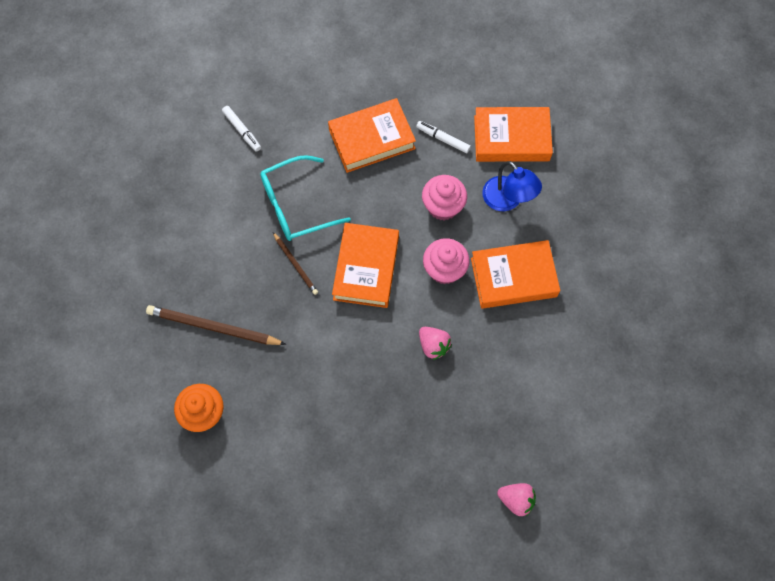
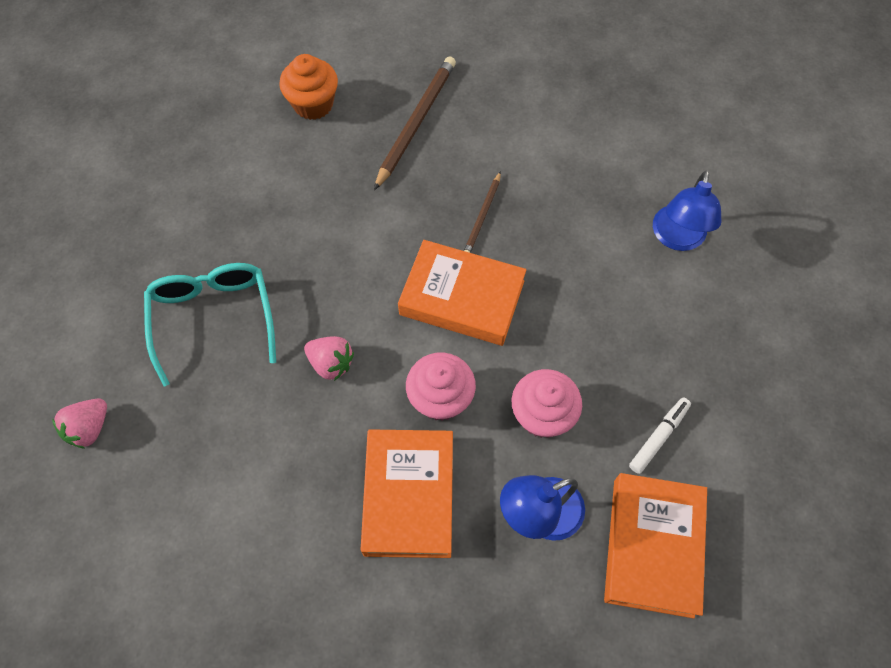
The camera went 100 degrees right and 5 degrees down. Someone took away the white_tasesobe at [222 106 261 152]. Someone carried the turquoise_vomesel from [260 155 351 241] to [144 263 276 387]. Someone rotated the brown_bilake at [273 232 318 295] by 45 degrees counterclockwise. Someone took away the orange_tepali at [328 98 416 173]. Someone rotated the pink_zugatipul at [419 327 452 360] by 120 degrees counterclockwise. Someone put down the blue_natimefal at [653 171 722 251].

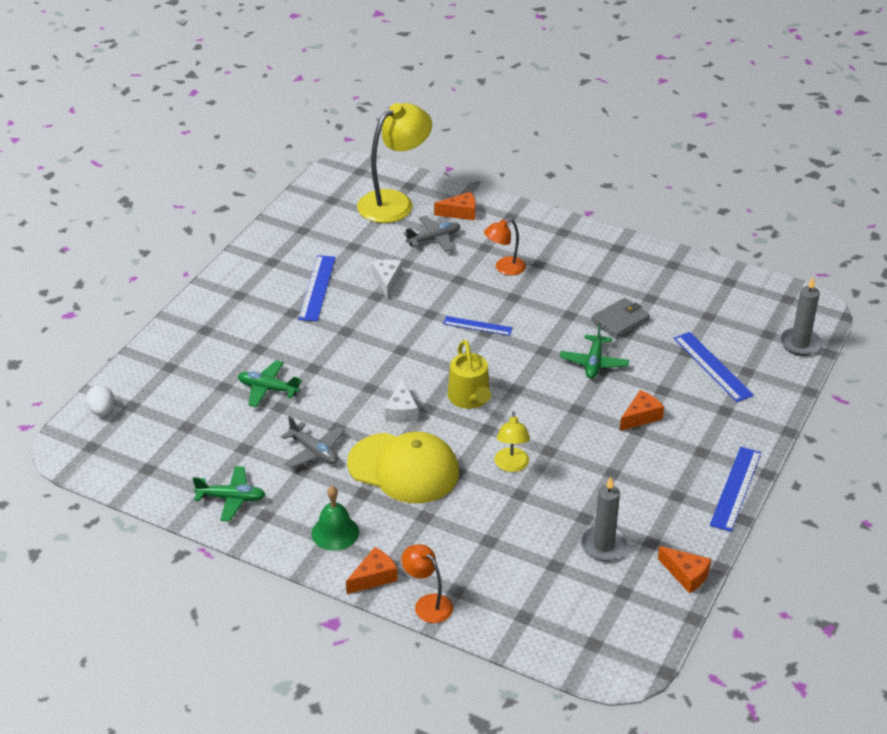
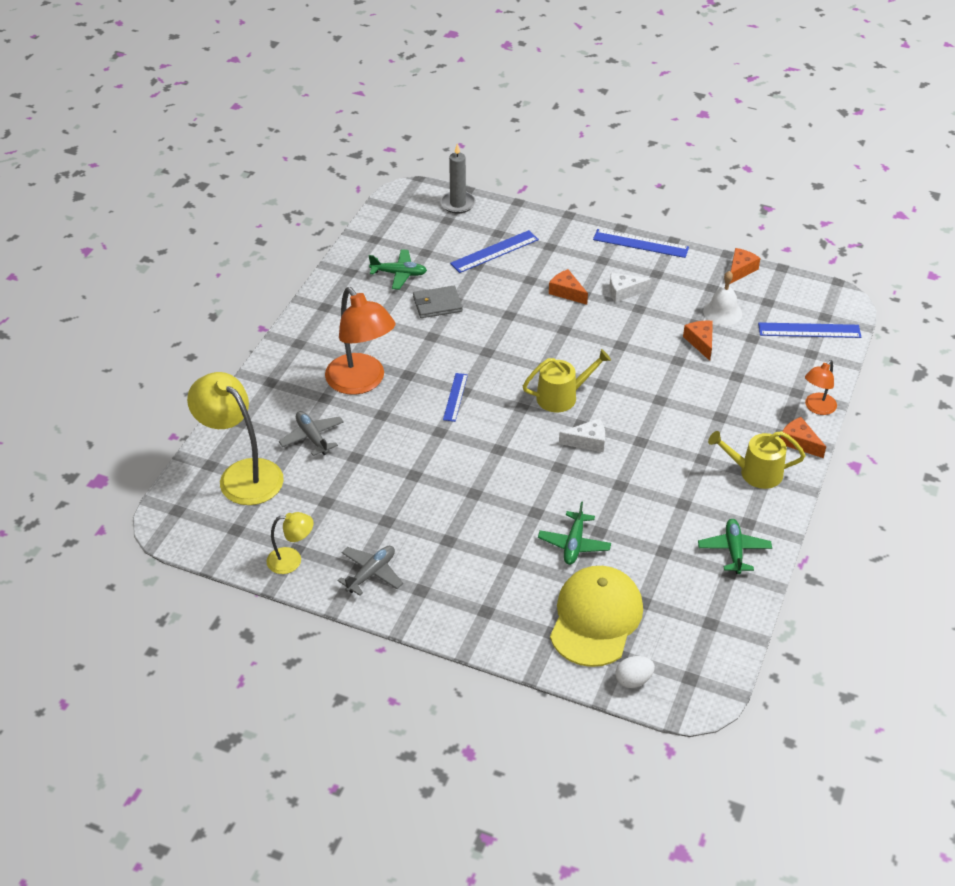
The camera went 95 degrees left and 5 degrees up. Someone carried the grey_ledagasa from [281 416 345 468] to [337 546 403 596]. Someone carried the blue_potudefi from [298 255 336 321] to [758 322 861 338]. Someone swapped the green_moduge at [311 486 359 551] for the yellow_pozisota at [708 431 805 489]. Someone carried the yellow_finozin from [347 432 459 503] to [550 566 643 667]. Someone carried the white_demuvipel from [372 260 402 299] to [609 273 652 303]. Someone carried the orange_demuvipel from [434 192 476 220] to [683 321 713 361]. Someone scaled the orange_natimefal at [484 219 526 275] by 1.92. Someone carried the yellow_natimefal from [494 411 530 472] to [266 512 314 574]. Someone carried the green_ledagasa from [560 324 629 379] to [369 249 427 290]. Someone swapped the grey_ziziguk at [580 477 628 561] for the white_moduge at [703 271 742 326]. Someone rotated the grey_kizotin at [591 298 650 339] by 60 degrees counterclockwise.

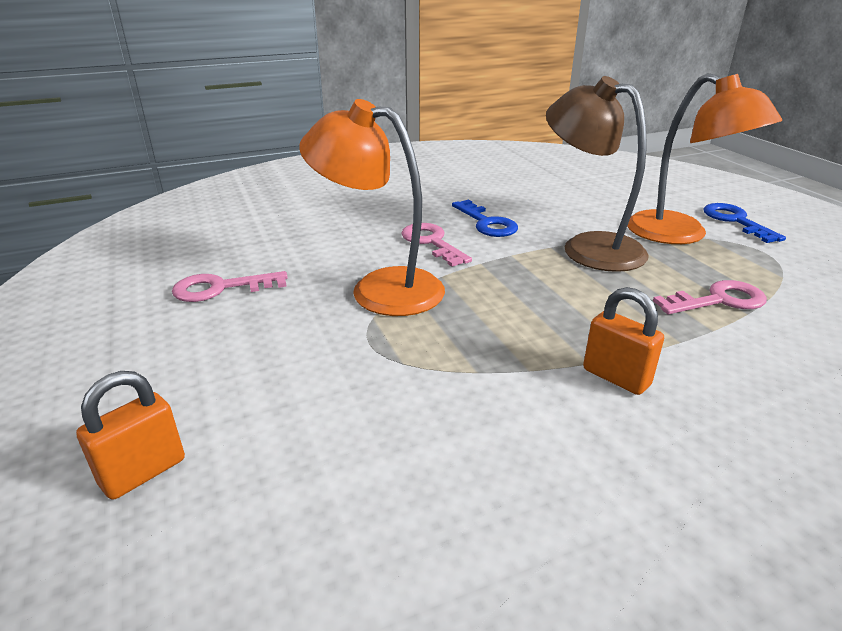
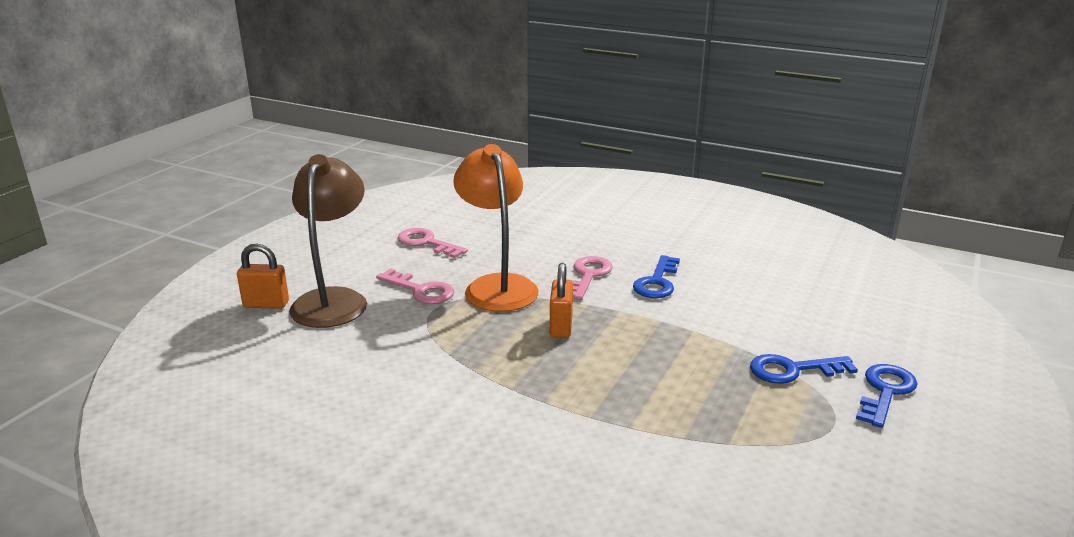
The camera went 50 degrees right and 5 degrees down. Someone carried the brown_natimefal from [546 76 649 272] to [289 154 367 328]. Someone carried the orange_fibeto from [583 287 664 395] to [550 263 573 338]. Someone swapped the orange_natimefal at [627 73 782 244] for the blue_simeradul at [750 354 858 384]. Someone carried the pink_simeradul from [653 280 767 314] to [376 268 454 304].

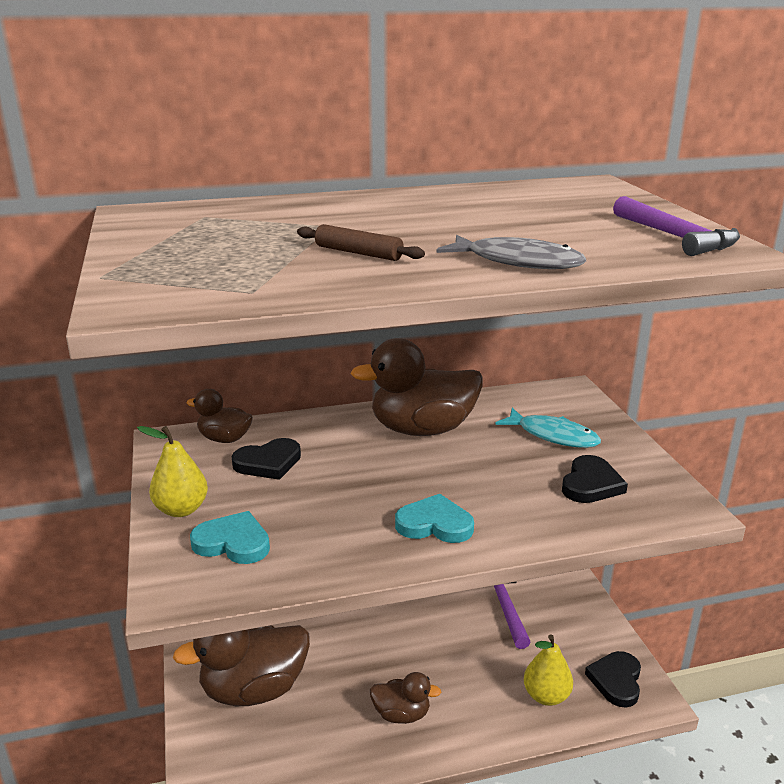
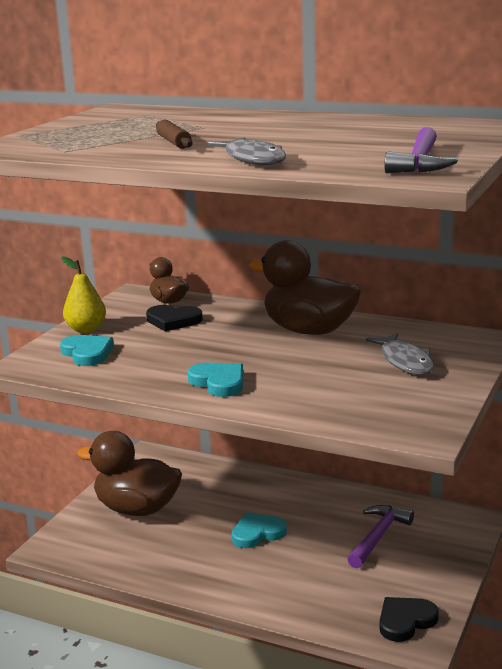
The camera went 40 degrees right and 5 degrees down. Someone took away the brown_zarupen at [370 672 441 724]. Someone repainted the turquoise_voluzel at [495 408 601 448], which became the grey_voluzel at [366 333 434 375]. Someone took away the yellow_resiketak at [524 634 573 706]. Someone took away the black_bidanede at [562 455 628 503]. Someone put down the turquoise_bidanede at [232 513 287 548].

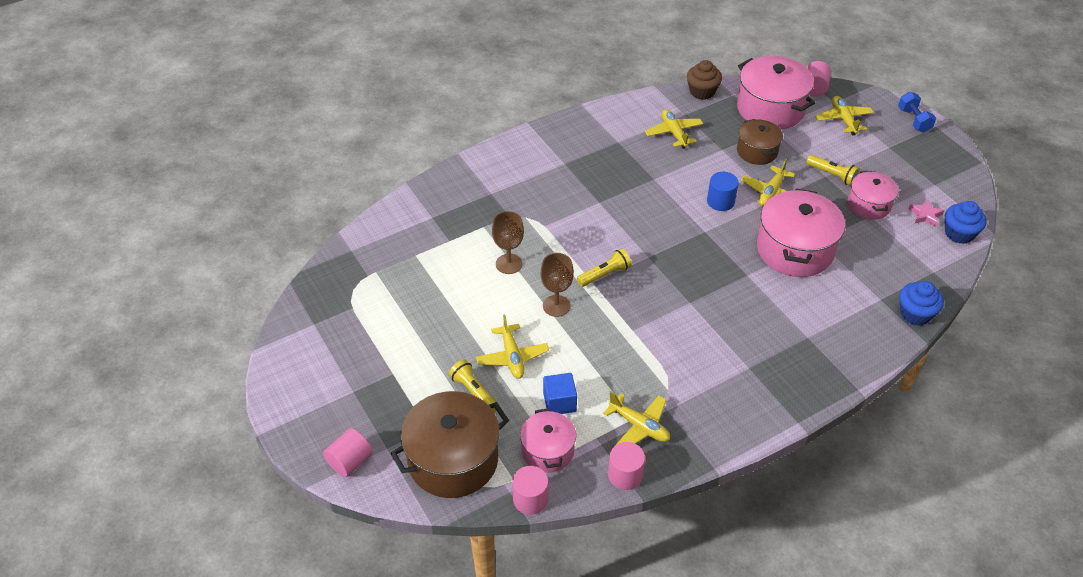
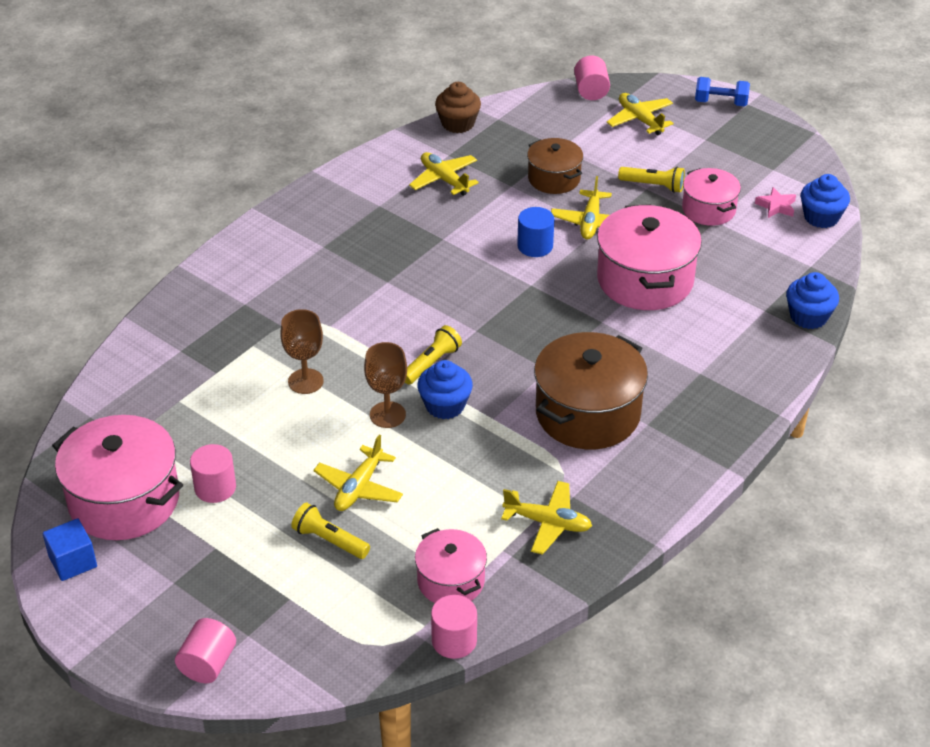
The camera went 20 degrees left and 5 degrees down. Someone carried the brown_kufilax from [391 391 509 498] to [534 332 648 449]. Someone rotated the yellow_ledagasa at [476 314 549 379] by 60 degrees clockwise. Someone carried the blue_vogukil from [543 373 577 414] to [43 518 97 581]. Someone carried the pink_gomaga from [608 442 645 490] to [190 444 236 503]. Someone carried the pink_kufilax from [737 56 815 130] to [52 415 183 540]. Someone rotated the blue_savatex at [898 92 936 132] by 45 degrees counterclockwise. Someone put down the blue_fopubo at [417 360 473 419].

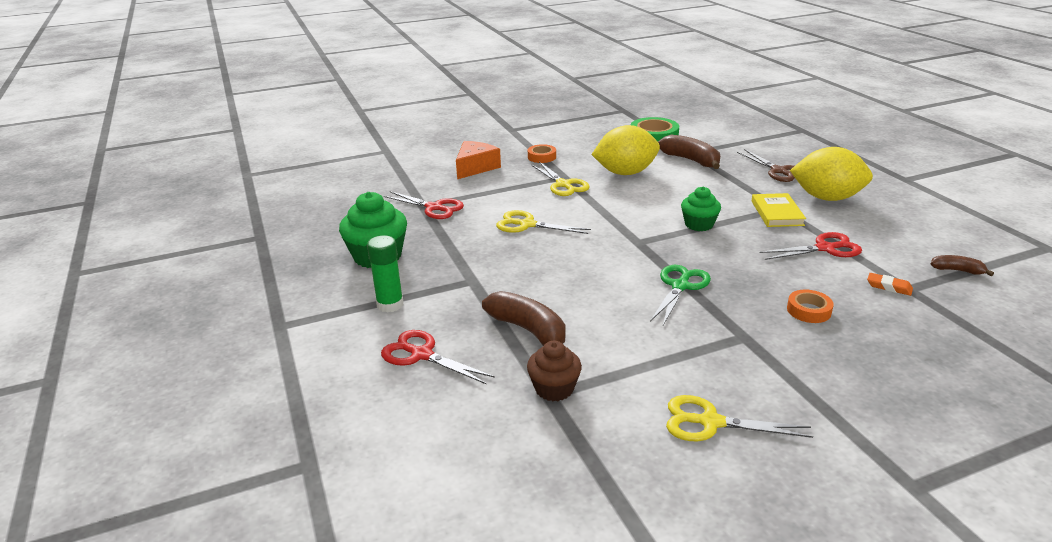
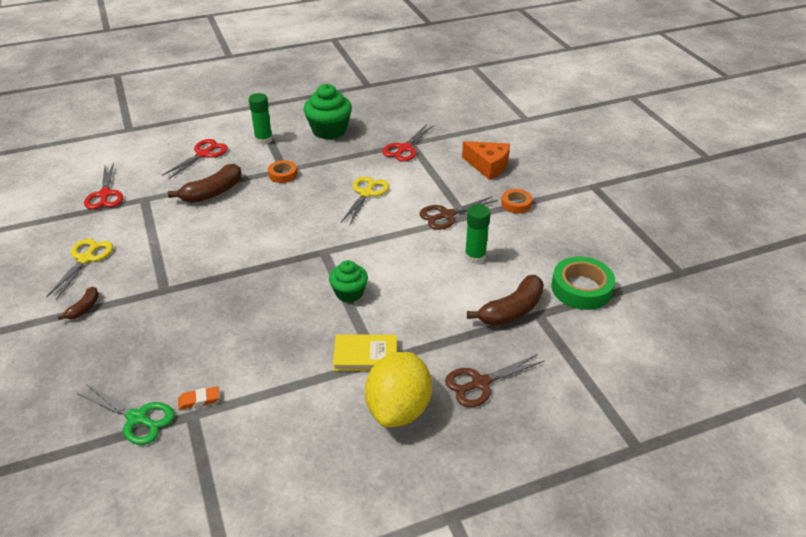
The camera went 90 degrees right and 10 degrees up. Someone took away the brown_fopubo at [527 341 582 401]. Someone repainted the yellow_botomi at [531 162 589 196], which became the brown_botomi at [419 196 498 230]. Someone swapped the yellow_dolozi at [592 125 660 175] for the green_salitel at [465 204 491 264]. Someone carried the green_botomi from [650 265 711 325] to [77 384 174 445]. Someone carried the red_botomi from [759 232 862 260] to [84 162 123 210]. Someone carried the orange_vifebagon from [787 289 834 323] to [268 160 297 183]. Someone rotated the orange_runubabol at [867 273 913 296] by 45 degrees clockwise. Someone carried the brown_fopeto from [931 255 994 276] to [57 287 99 320].

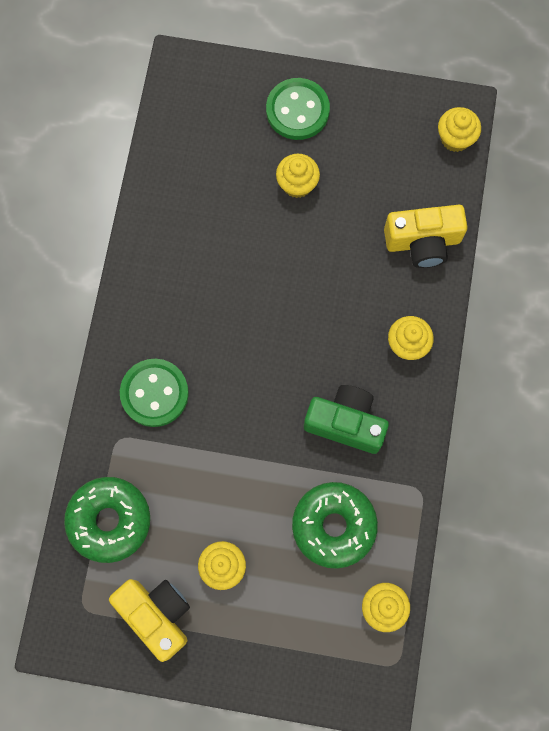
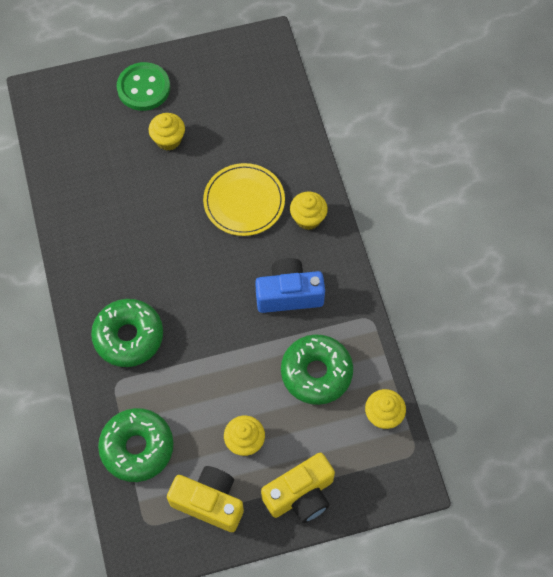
The camera went 25 degrees left and 10 degrees down. Someone swapped the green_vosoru at [120 359 189 427] for the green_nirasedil at [91 299 163 367]. Someone repainted the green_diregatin at [304 385 389 454], which became the blue_diregatin at [255 258 325 313]. Someone carried the yellow_diregatin from [384 205 467 268] to [261 453 335 523]. Someone took away the yellow_fopubo at [438 107 481 152]. Someone put down the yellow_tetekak at [203 163 285 236].

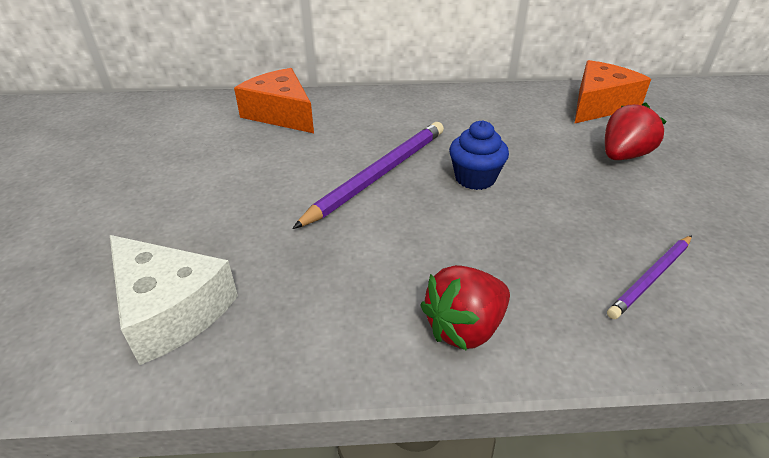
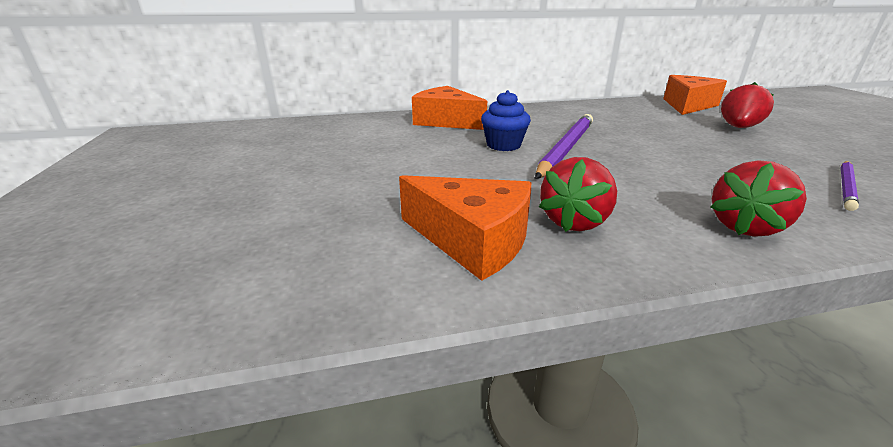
The camera went 10 degrees left and 10 degrees down. Someone repainted the white_demuvipel at [110 235 238 365], which became the orange_demuvipel at [399 175 531 281]. Someone carried the blue_fopubo from [449 120 509 190] to [481 90 531 151]. Someone put down the red_zugatipul at [539 157 617 232].

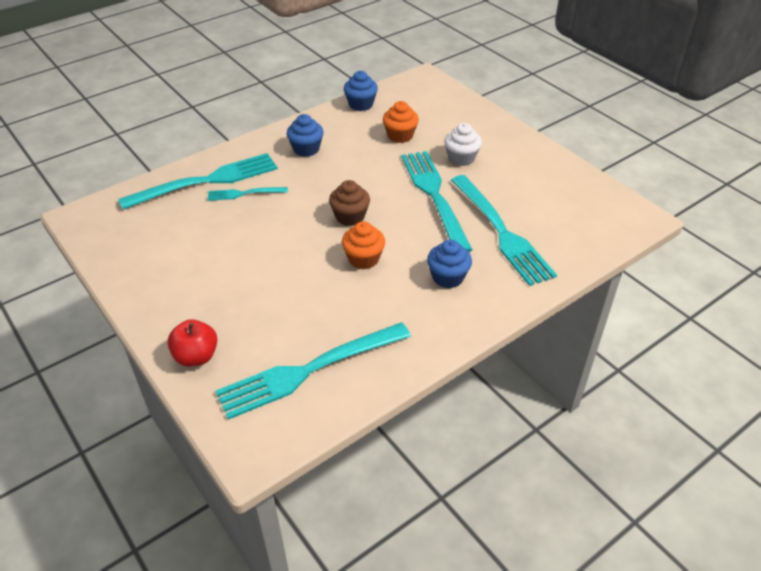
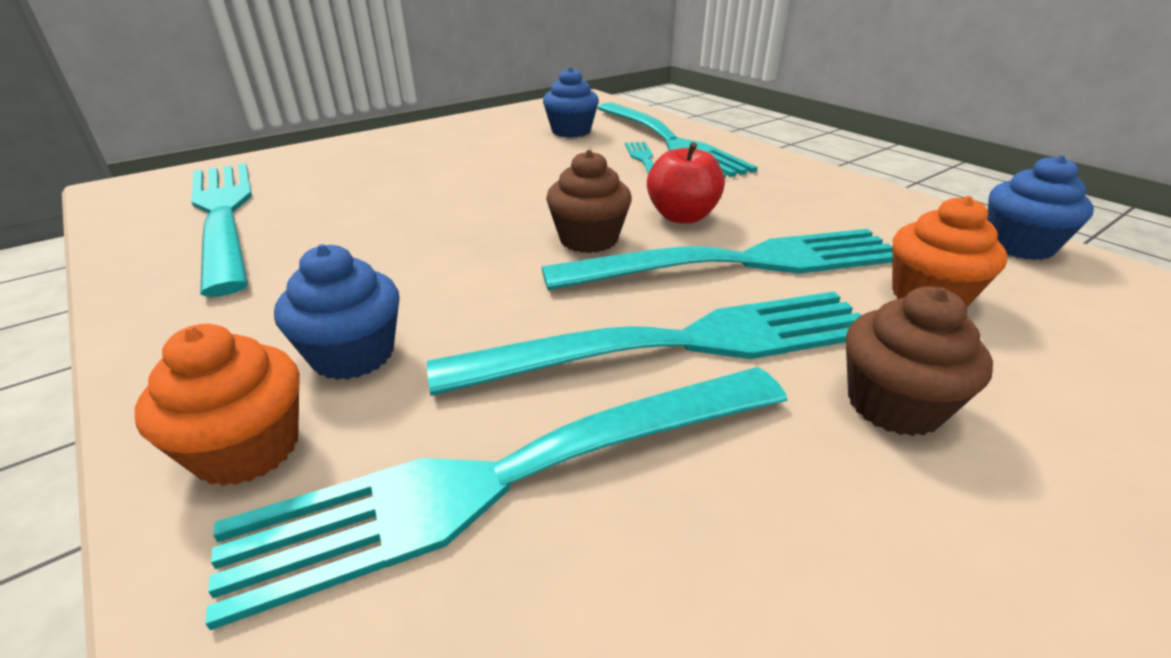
The camera went 90 degrees right and 10 degrees down. Someone carried the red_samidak from [167 319 218 366] to [647 142 725 224]. Someone carried the blue_fopubo from [287 114 324 157] to [543 67 599 138]. Someone carried the orange_fopubo from [342 221 385 269] to [135 324 300 486]. Someone repainted the white_fopubo at [444 123 482 166], which became the brown_fopubo at [846 286 993 436]. Someone put down the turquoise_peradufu at [542 229 892 290].

